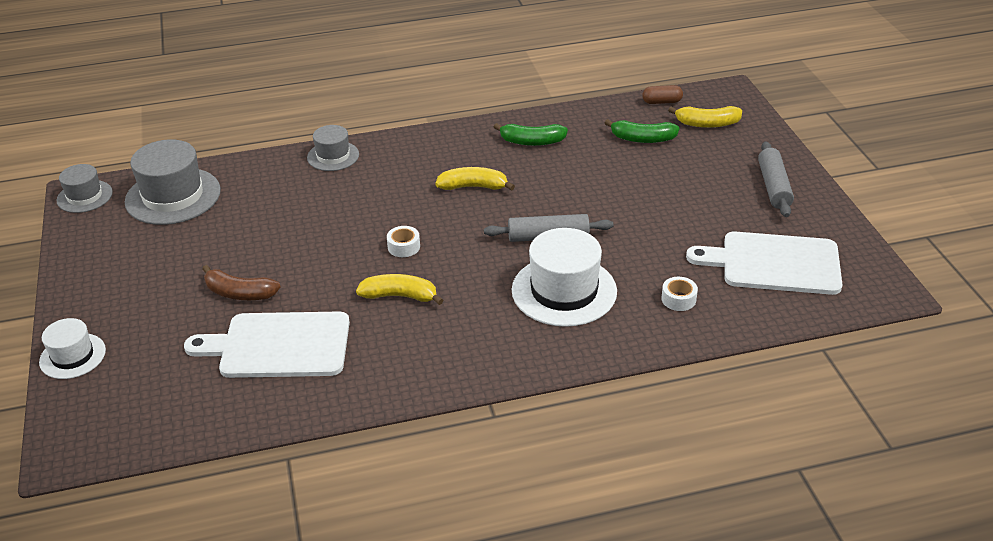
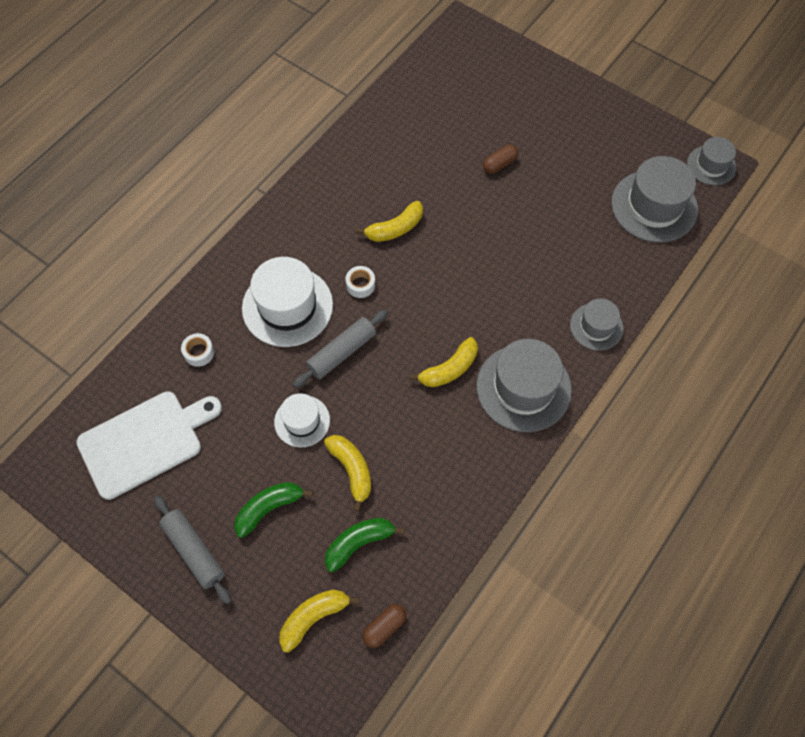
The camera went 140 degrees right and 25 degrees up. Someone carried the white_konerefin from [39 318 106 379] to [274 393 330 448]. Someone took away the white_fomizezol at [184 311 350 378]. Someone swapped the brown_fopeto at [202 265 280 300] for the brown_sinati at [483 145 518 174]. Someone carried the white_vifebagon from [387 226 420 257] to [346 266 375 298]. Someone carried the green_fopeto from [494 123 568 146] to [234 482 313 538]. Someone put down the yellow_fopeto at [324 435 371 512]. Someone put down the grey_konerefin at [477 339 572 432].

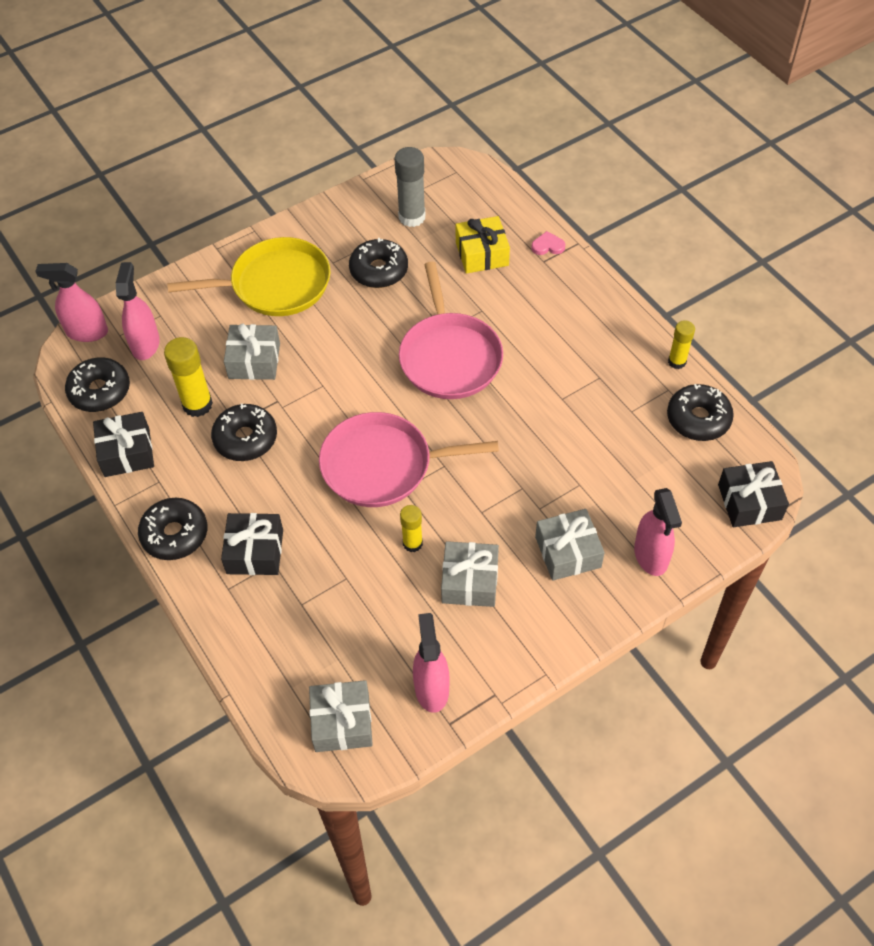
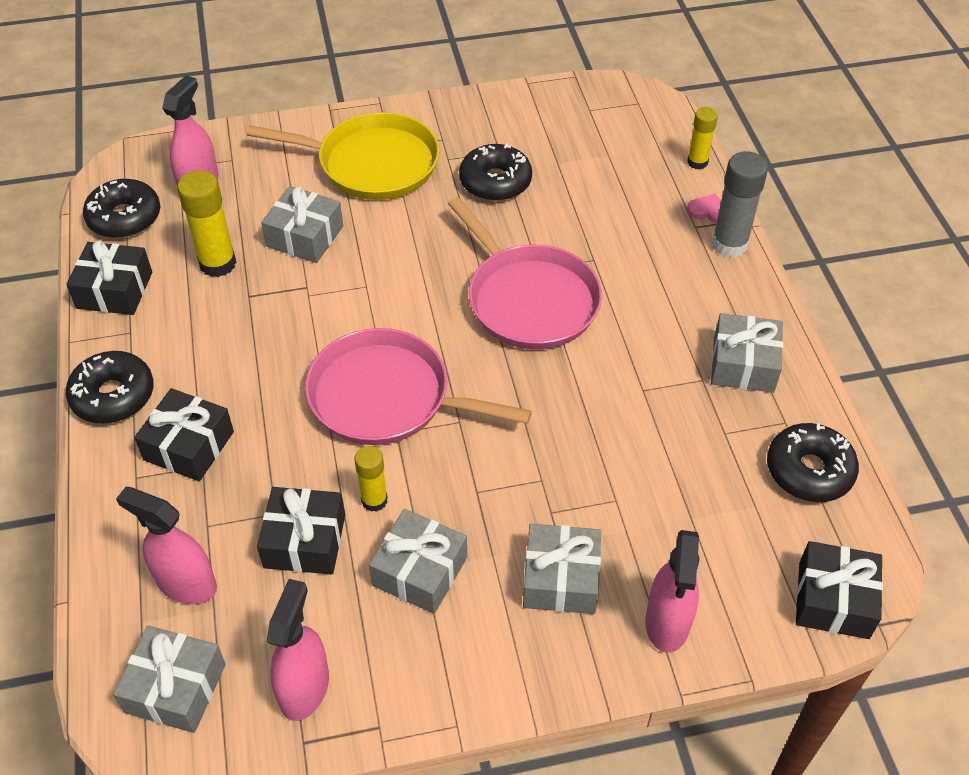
The camera went 20 degrees right and 5 degrees down. Someone carried the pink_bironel from [35 263 108 342] to [116 487 217 604]. Someone took away the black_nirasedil at [211 404 277 461]. Someone carried the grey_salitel from [395 147 426 227] to [712 151 768 257]. Someone rotated the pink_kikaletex at [399 262 503 399] by 45 degrees counterclockwise. Someone took away the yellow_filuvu at [456 216 510 274]. Someone carried the yellow_salitel from [668 320 695 369] to [687 107 718 170]. Someone put down the black_filuvu at [257 487 345 575]. Someone put down the grey_filuvu at [711 313 783 393].

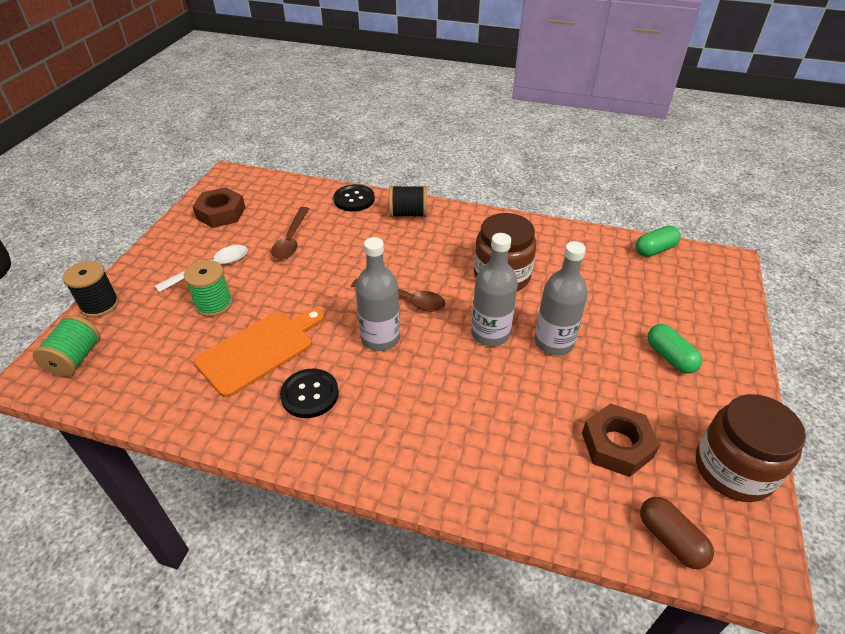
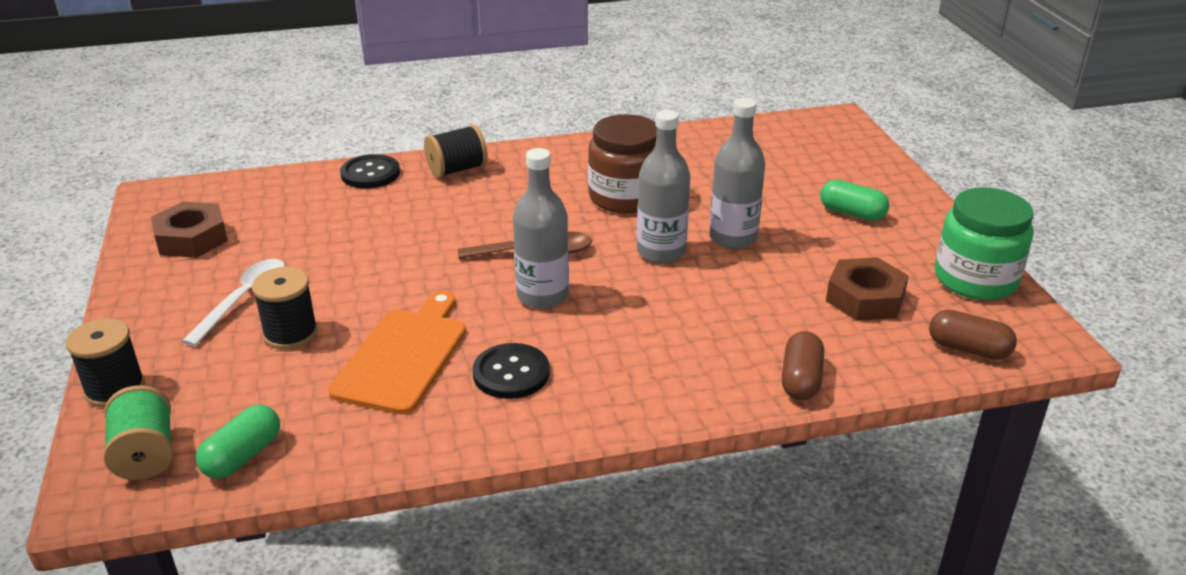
The camera went 30 degrees left and 10 degrees down. Someone repainted the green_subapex at [184 260 233 317], which became the black_subapex at [252 267 318 350]. Someone took away the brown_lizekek at [271 207 309 260]. Someone carried the green_sinati from [635 226 681 257] to [196 404 280 479]. Someone repainted the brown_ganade at [696 394 806 502], which became the green_ganade at [935 187 1034 300]. Someone put down the brown_sinati at [782 331 824 400].

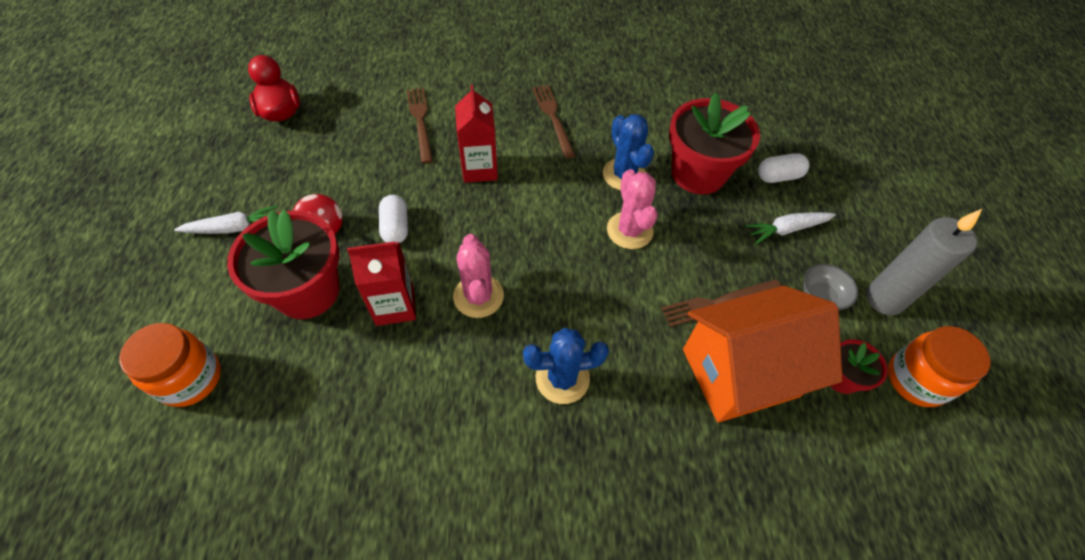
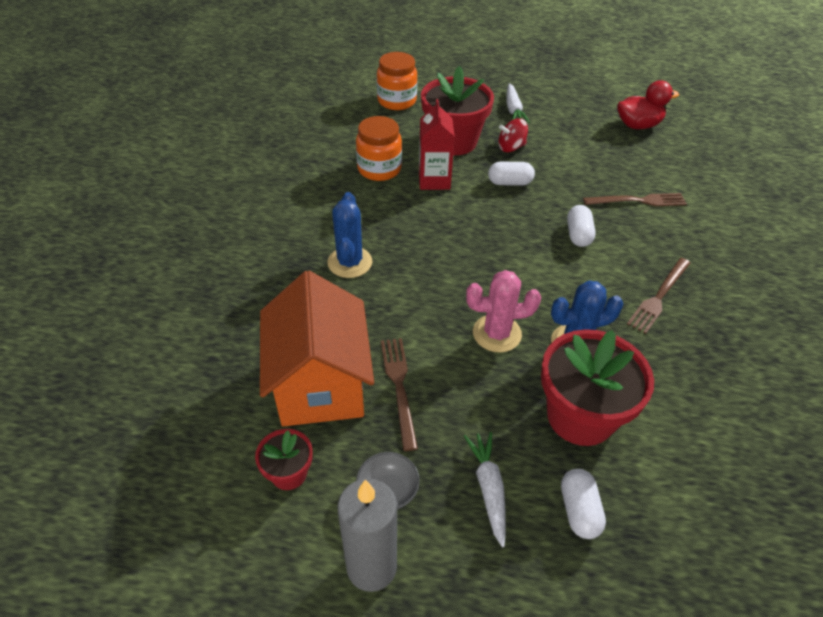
The camera went 100 degrees right and 10 degrees down. Someone took away the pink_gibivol at [453 234 504 318]. Someone swapped the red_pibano at [455 85 498 183] for the white_sinati at [567 205 596 247]. Someone rotated the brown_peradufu at [533 85 575 159] by 135 degrees clockwise. Someone carried the orange_ganade from [888 326 991 407] to [356 116 402 181].

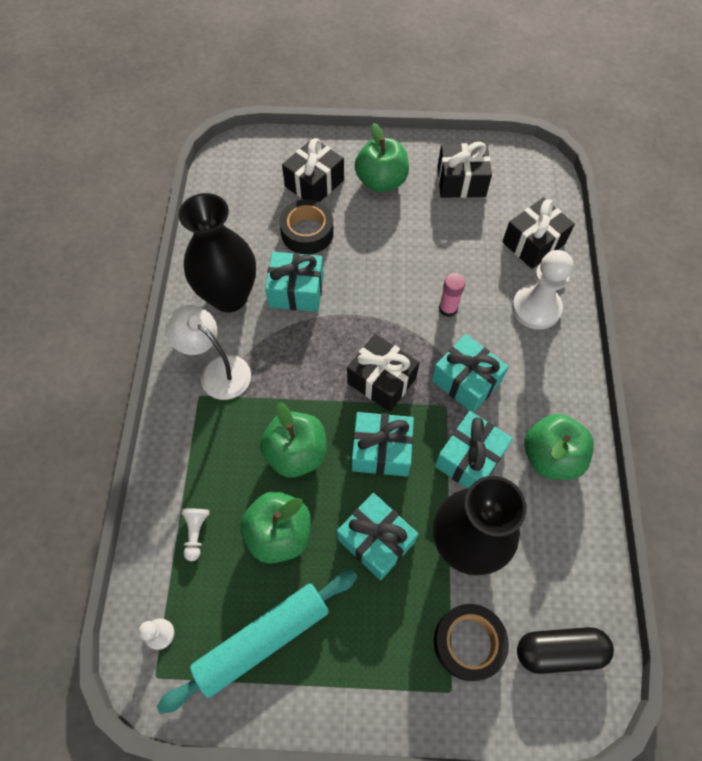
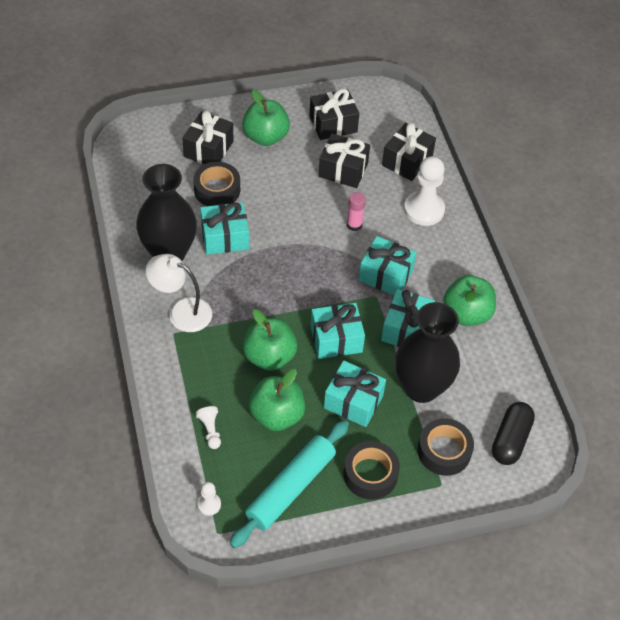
The camera went 20 degrees left and 10 degrees down. Someone carried the black_filuvu from [347 334 420 412] to [318 133 370 188]. Someone rotated the black_sinati at [517 627 614 674] by 45 degrees counterclockwise. Someone put down the black_vifebagon at [343 441 400 500].

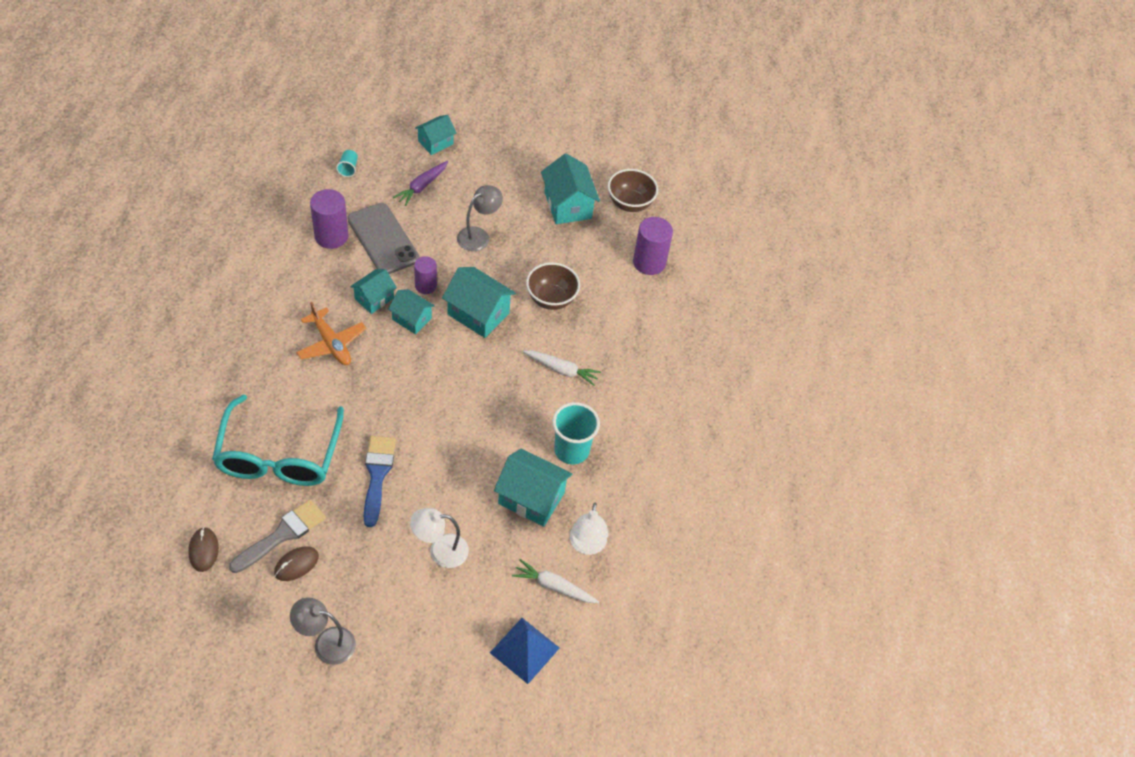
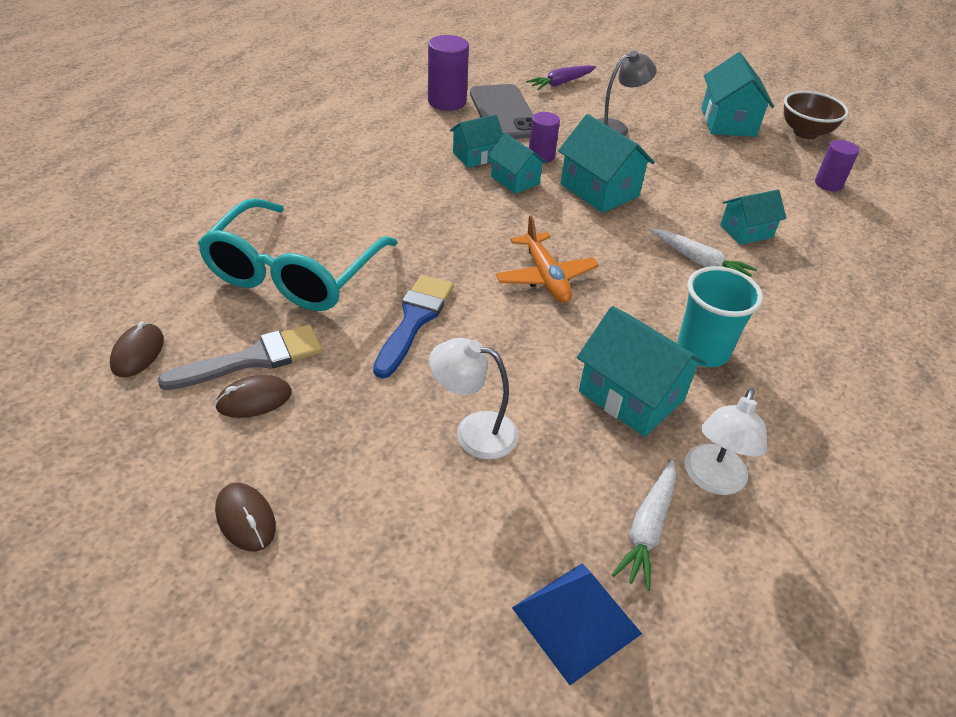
The camera went 20 degrees right and 10 degrees down. Someone swapped the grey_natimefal at [290 598 356 665] for the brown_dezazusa at [215 483 276 551]. Someone carried the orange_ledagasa from [296 302 366 365] to [496 215 599 303]. Someone took away the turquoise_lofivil at [336 150 358 177]. Someone carried the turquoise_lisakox from [415 115 456 155] to [720 190 786 245]. Someone rotated the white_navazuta at [512 559 599 603] by 105 degrees counterclockwise. Someone took away the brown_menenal at [526 262 580 310]. Someone scaled the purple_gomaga at [633 217 673 275] by 0.64.

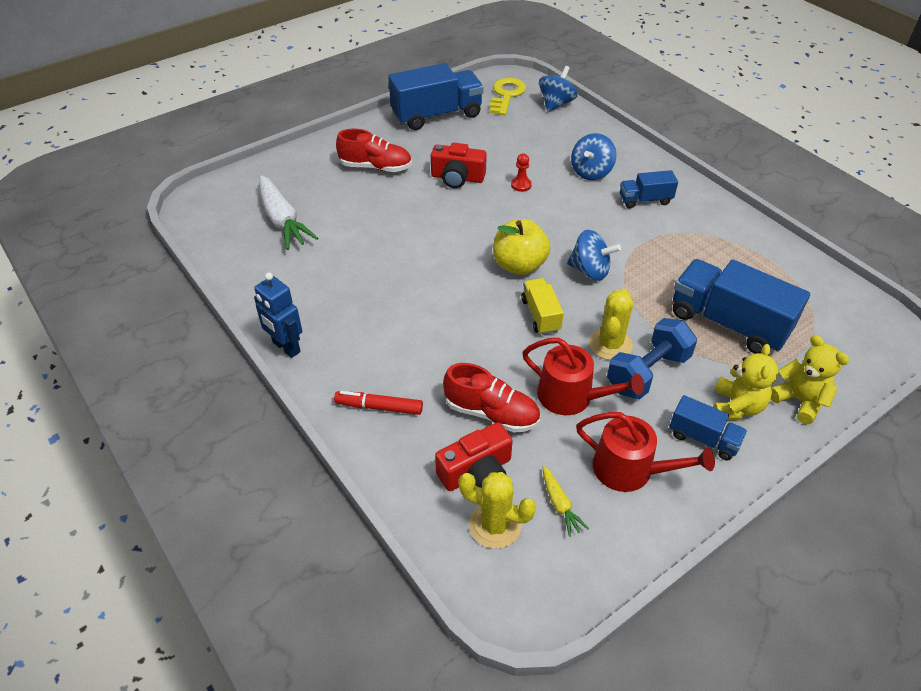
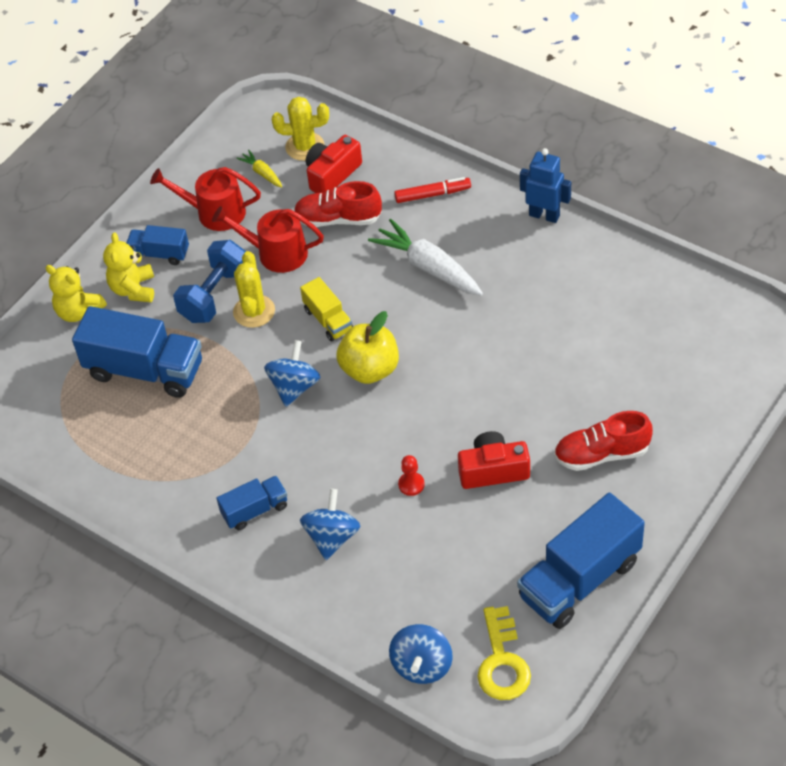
The camera went 165 degrees right and 5 degrees up. Someone carried the white_navazuta from [259 175 318 250] to [368 219 483 296]. Someone rotated the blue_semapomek at [567 230 621 281] by 105 degrees clockwise.

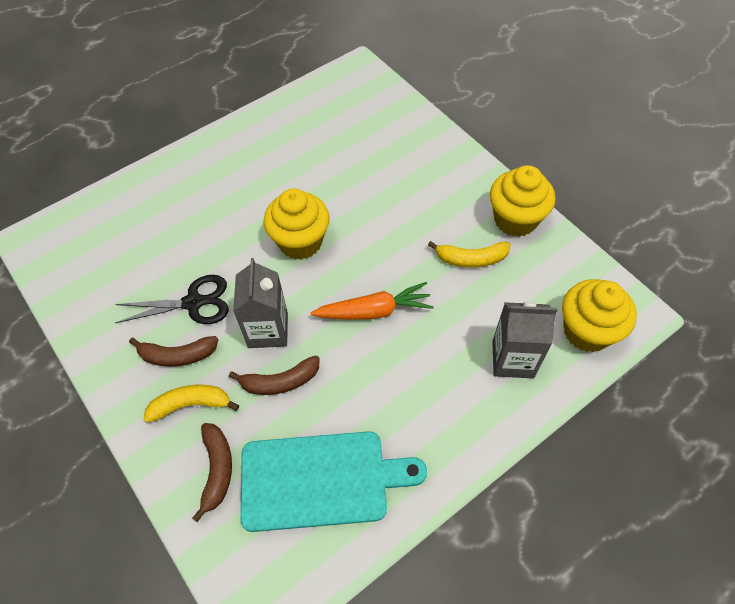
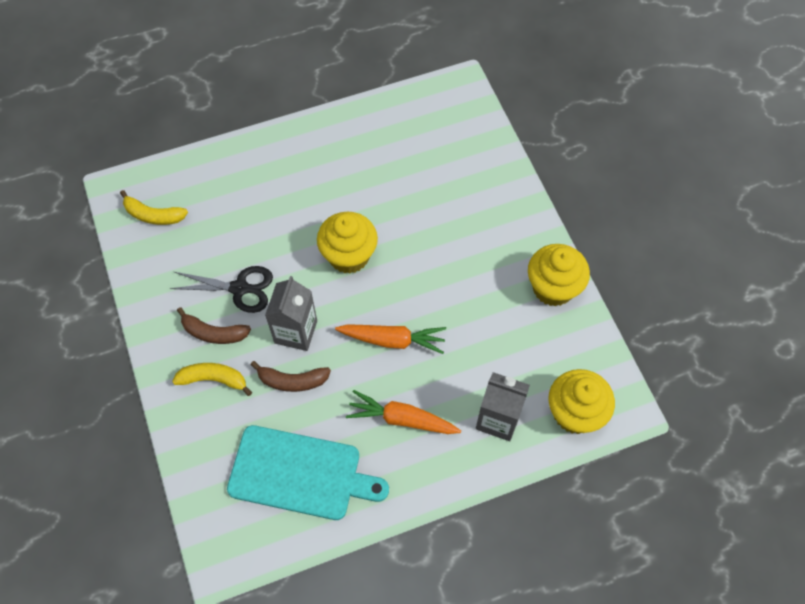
The camera went 15 degrees right and 5 degrees up. Someone took away the brown_fopeto at [192 423 232 522]. Someone carried the yellow_fopeto from [428 241 511 268] to [120 190 188 225]. Someone put down the orange_navazuta at [346 390 461 434].

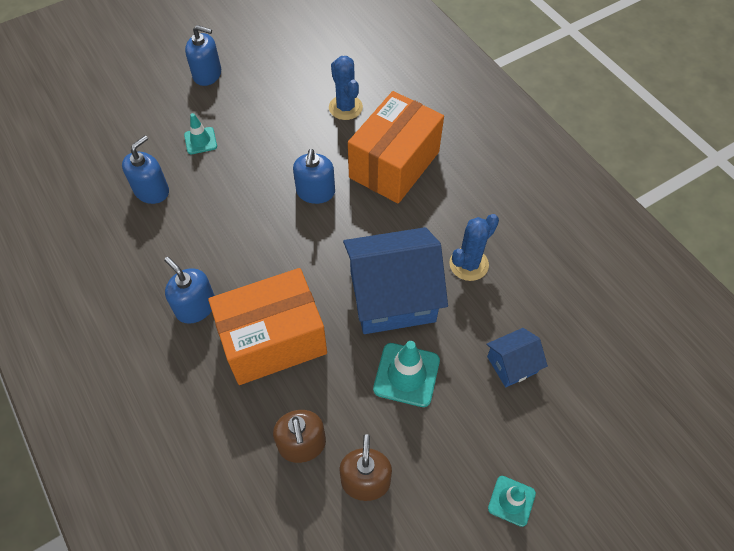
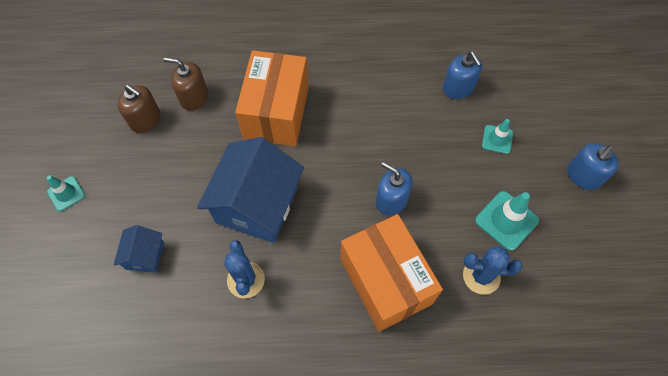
The camera went 120 degrees right and 5 degrees up. Someone took away the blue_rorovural at [164 257 215 324]. Someone carried the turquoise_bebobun from [373 341 440 407] to [475 191 539 251].

